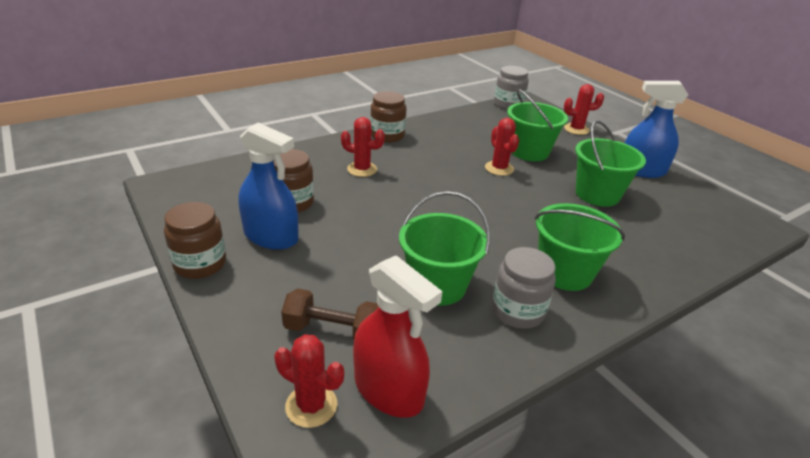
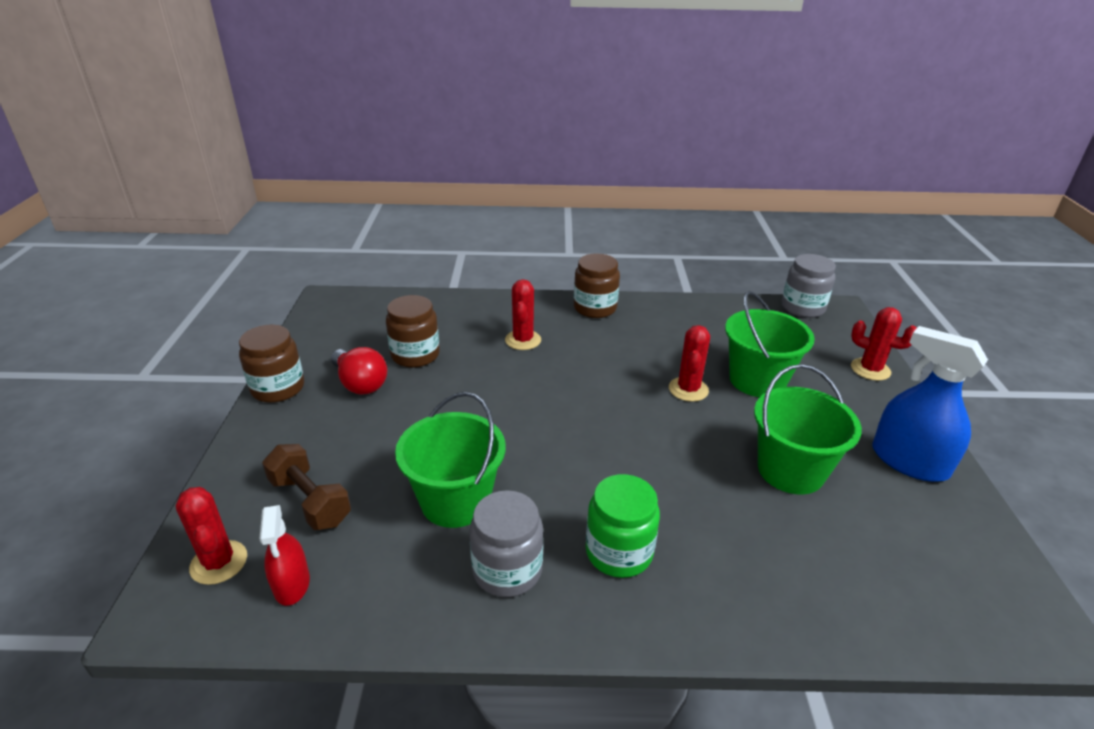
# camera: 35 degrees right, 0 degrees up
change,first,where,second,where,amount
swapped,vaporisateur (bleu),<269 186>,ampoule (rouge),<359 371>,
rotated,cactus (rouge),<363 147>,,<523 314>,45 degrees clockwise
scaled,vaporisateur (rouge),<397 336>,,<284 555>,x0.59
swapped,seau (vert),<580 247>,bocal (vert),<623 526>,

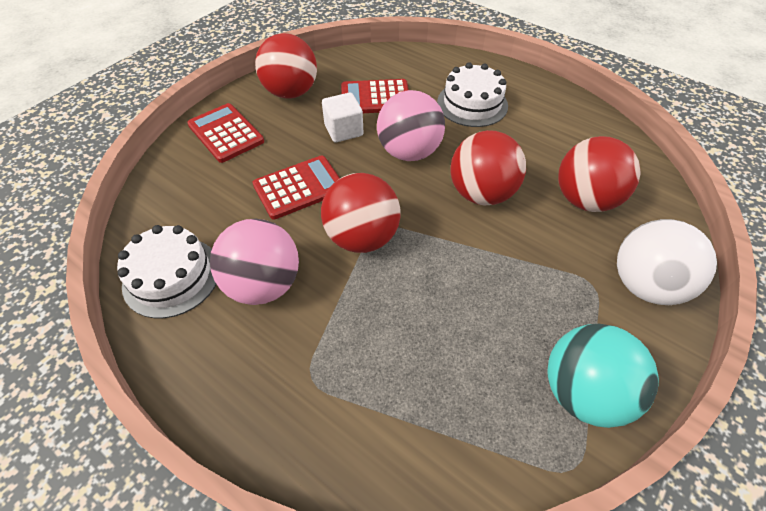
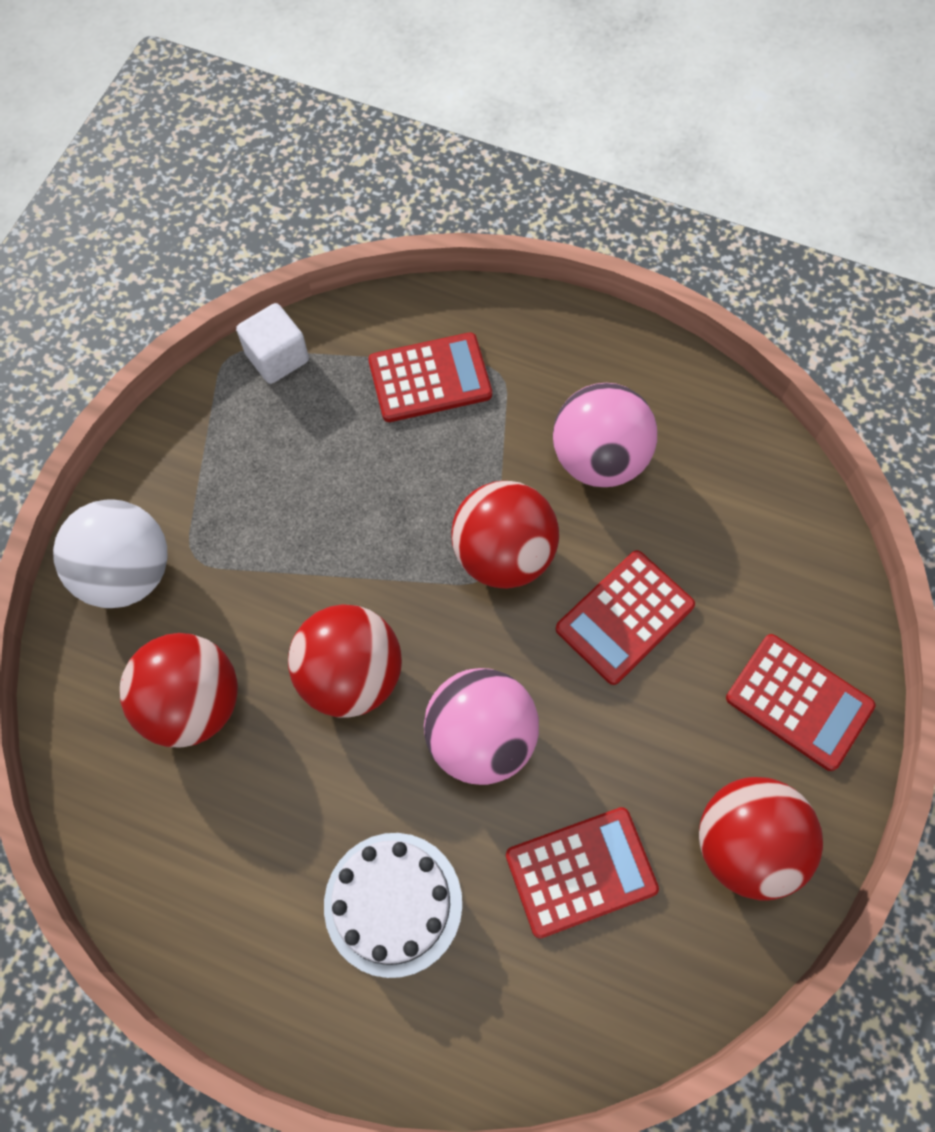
# camera: 165 degrees right, 15 degrees up
change,first,where,second,where,amount
gone,gâteau (blanc),<166 271>,,,
shifted,cube (blanc),<342 118>,,<272 343>,
gone,balle (turquoise),<603 376>,,,
new,,,calculatrice (rouge),<430 377>,

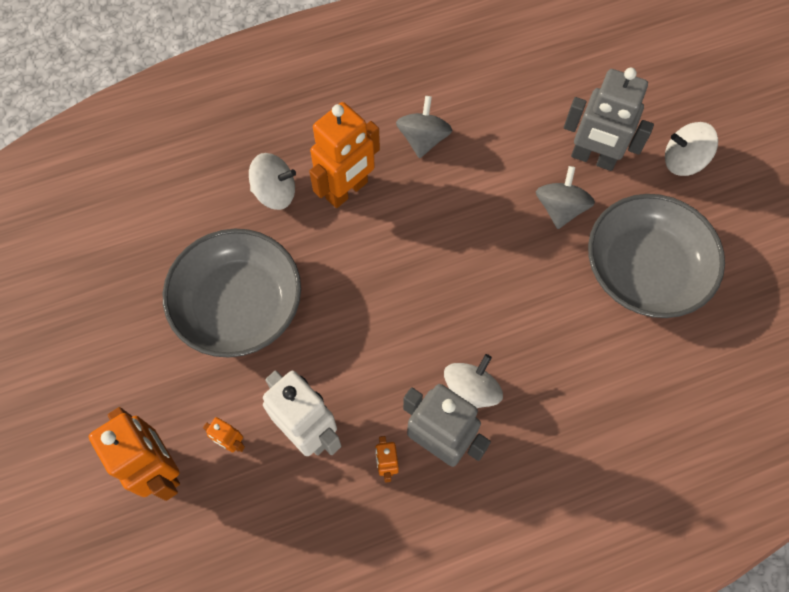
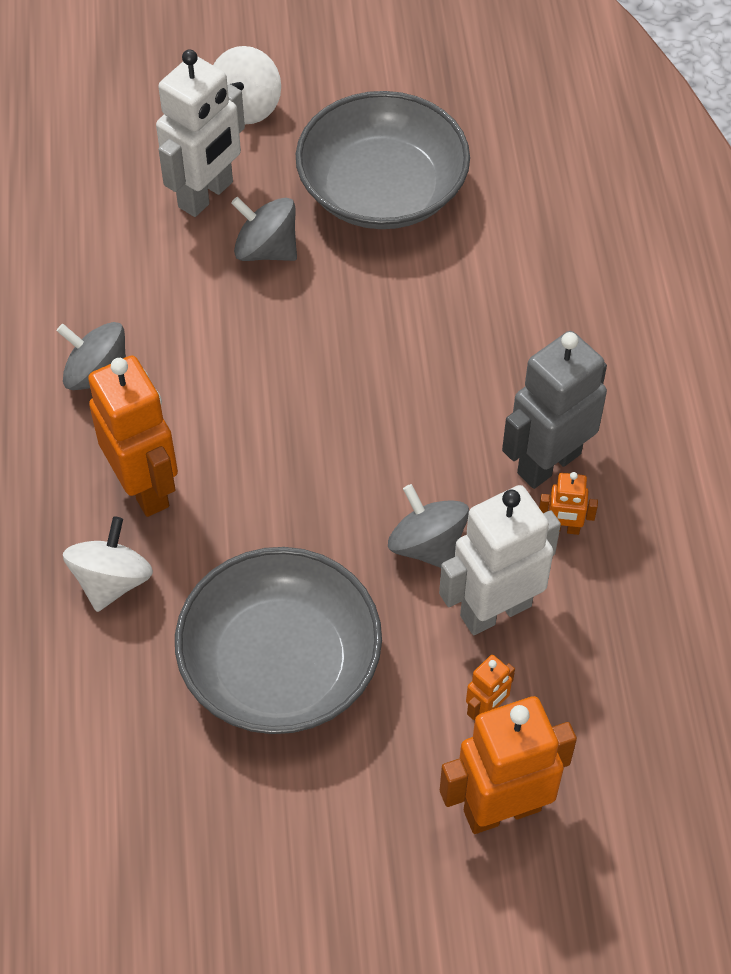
# camera: 75 degrees left, 10 degrees down
change,first,where,second,where,amount
gone,toupie (blanc),<473 381>,,,
repainted,robot (gris),<609 119>,robot (blanc),<200 133>,
new,,,toupie (gris),<428 526>,

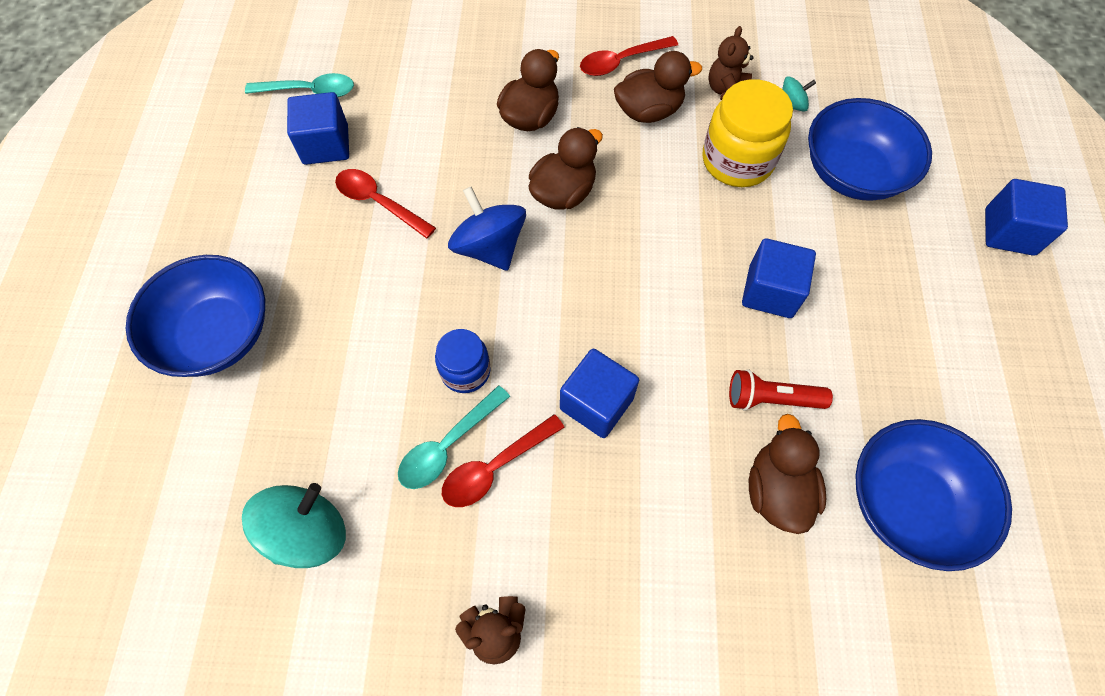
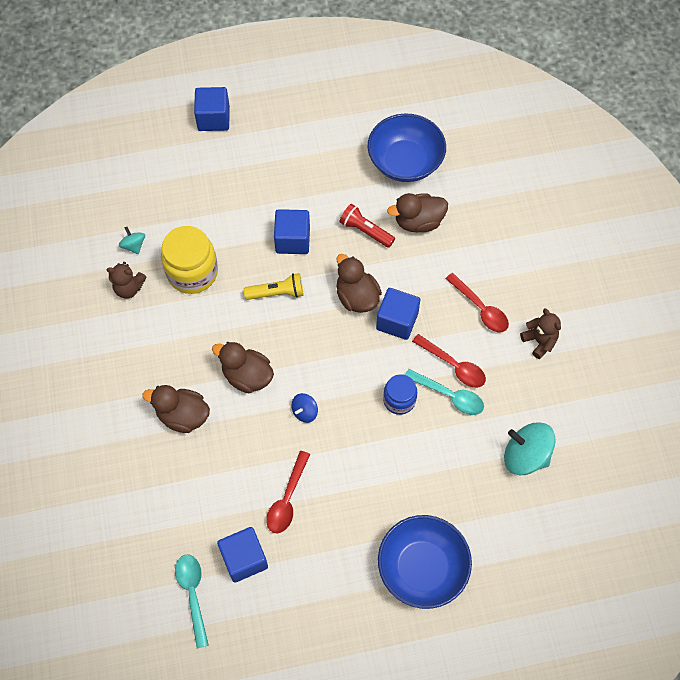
# camera: 105 degrees left, 0 degrees up
change,first,where,second,where,amount
scaled,toupie (bleu),<487 228>,,<304 408>,x0.52
shifted,cuillère (rouge),<629 56>,,<477 303>,
shifted,canard (marron),<658 87>,,<359 283>,
rotated,lampe de poche (rouge),<781 390>,,<367 226>,135 degrees clockwise
gone,bol (bleu),<870 149>,,,
new,,,lampe de poche (jaune),<273 286>,

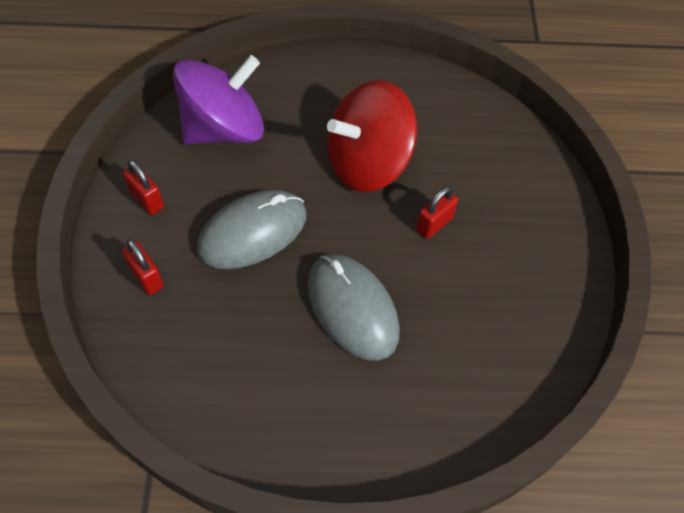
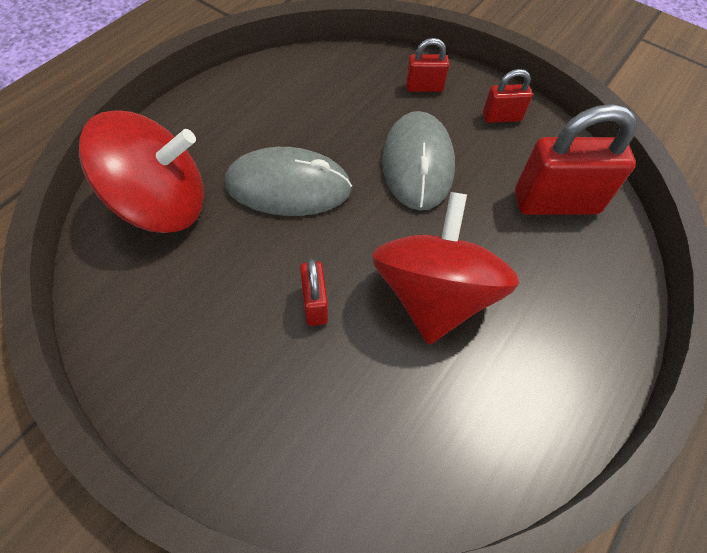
# camera: 125 degrees right, 0 degrees up
change,first,where,second,where,amount
swapped,toupie (violet),<218 100>,cadenas (rouge),<576 159>,
new,,,toupie (rouge),<141 171>,

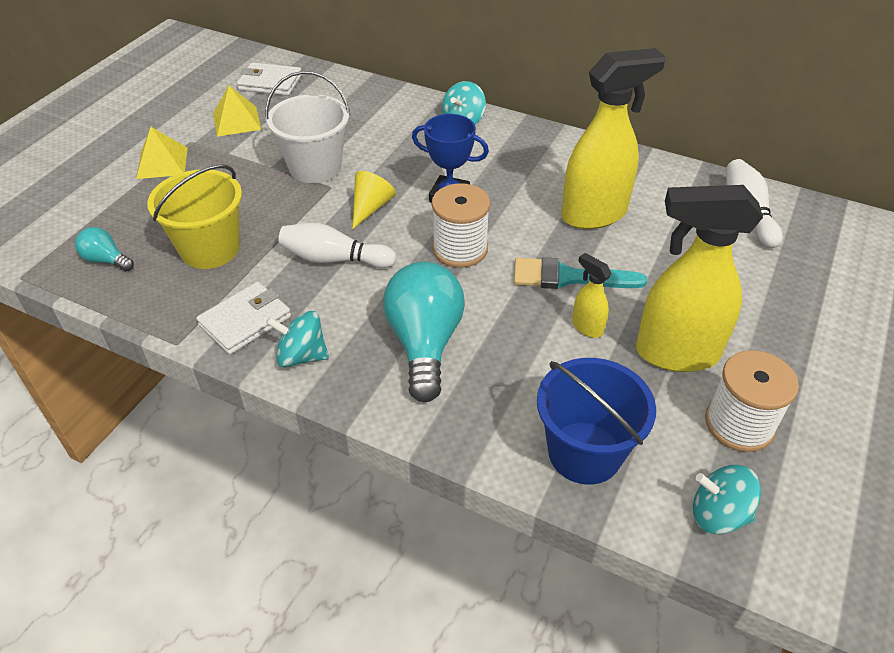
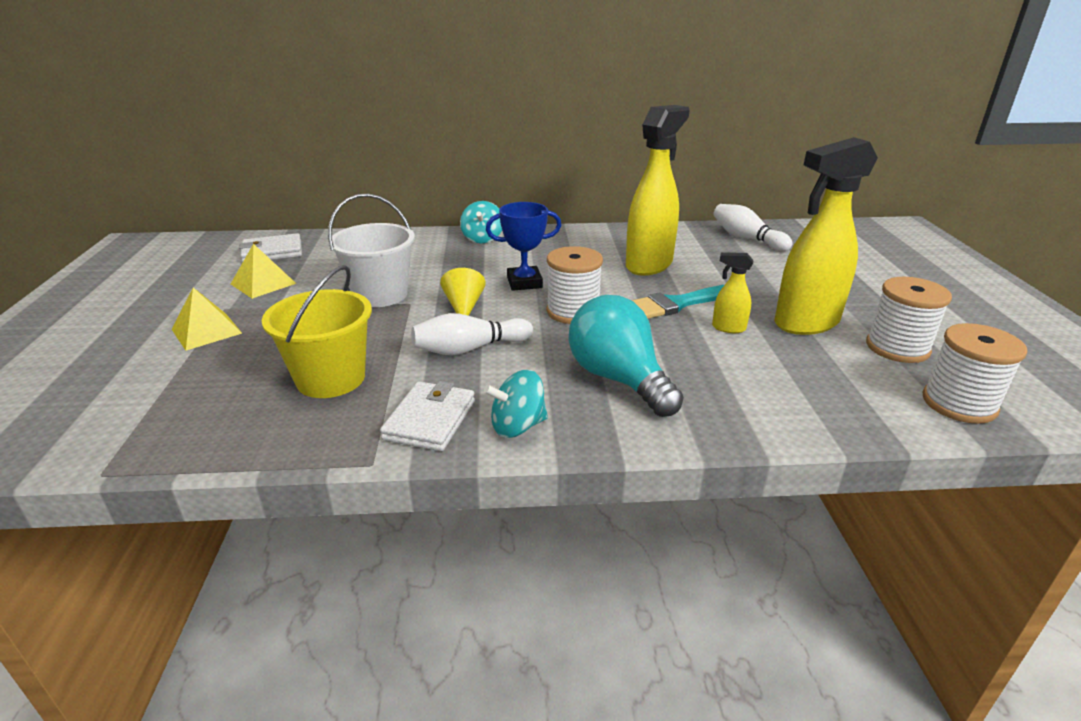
# camera: 30 degrees left, 15 degrees down
change,first,where,second,where,amount
gone,ampoule (turquoise),<104 249>,,,
gone,seau (bleu),<596 421>,,,
swapped,toupie (turquoise),<727 499>,bobine (blanc),<975 373>,

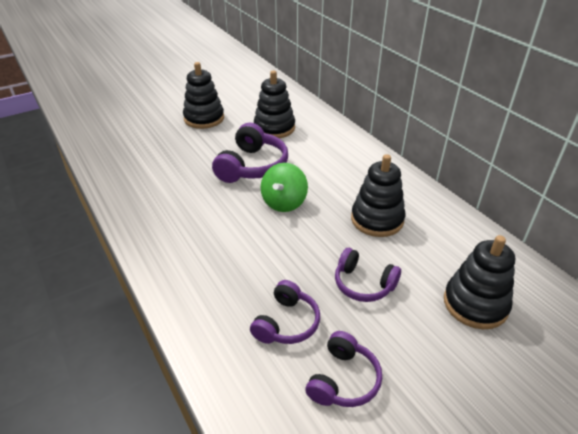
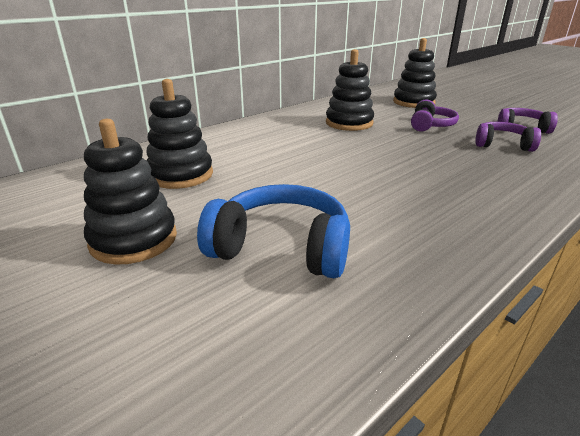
# camera: 100 degrees left, 10 degrees down
change,first,where,second,where,amount
gone,casque audio (violet),<250 153>,,,
gone,toupie (vert),<284 187>,,,
new,,,casque audio (bleu),<273 231>,

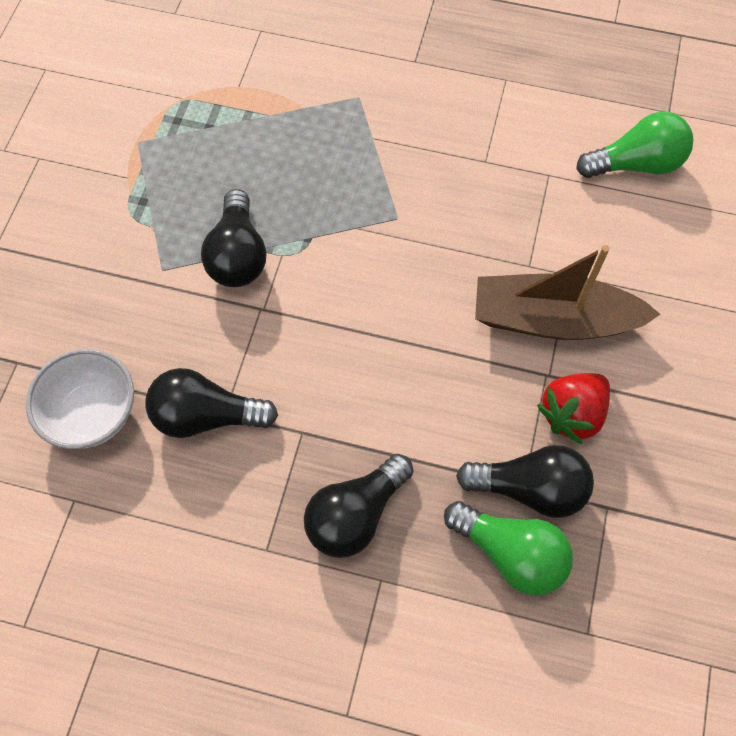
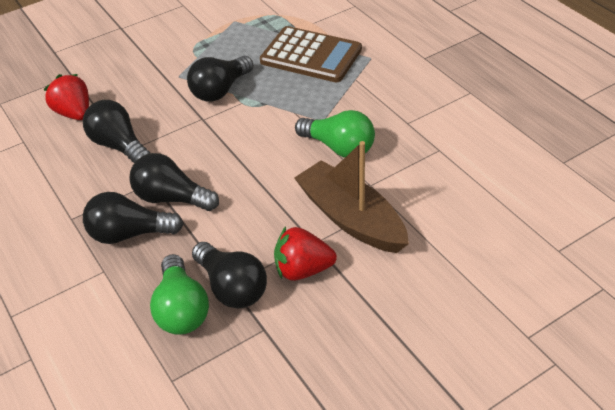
# camera: 45 degrees right, 20 degrees down
change,first,where,second,where,amount
swapped,bol (blanc),<80 399>,fraise (rouge),<66 97>,
shifted,ampoule (vert),<634 145>,,<335 134>,
new,,,ampoule (noir),<174 182>,
new,,,calculatrice (marron),<311 54>,

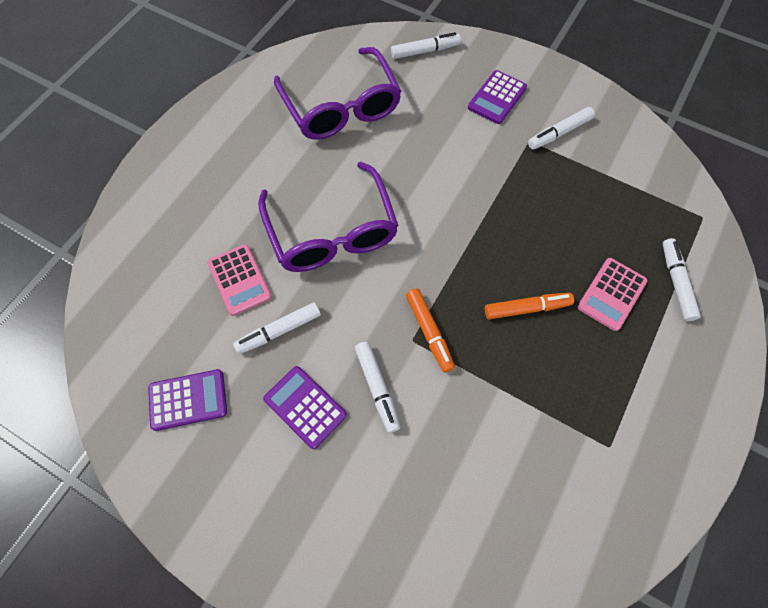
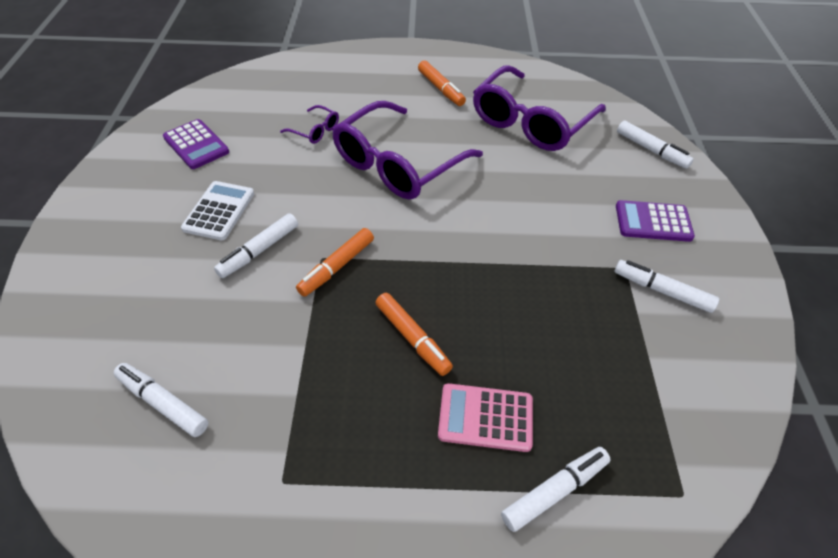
# camera: 60 degrees right, 15 degrees down
change,first,where,second,where,amount
swapped,calculatrice (rose),<239 280>,lunettes (violet),<309 124>,
shifted,feutre (blanc),<277 328>,,<161 400>,
repainted,calculatrice (violet),<305 407>,calculatrice (blanc),<217 210>,
new,,,feutre (orange),<442 83>,

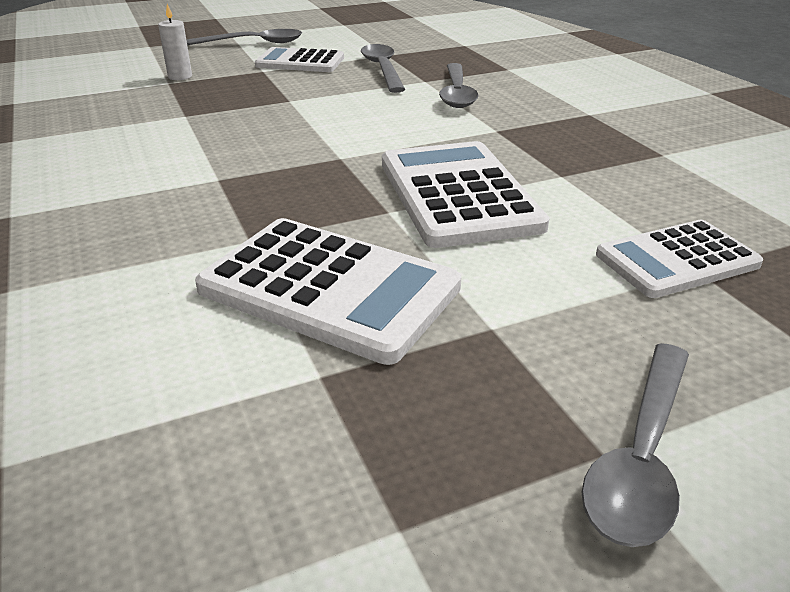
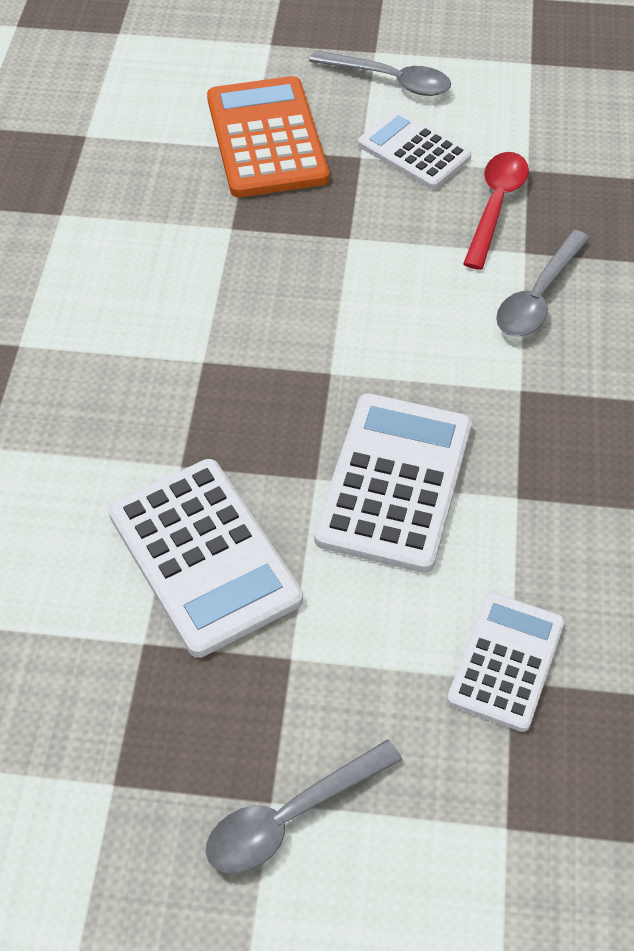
# camera: 30 degrees right, 20 degrees up
change,first,where,second,where,amount
swapped,bougie (blanc),<175 42>,calculatrice (orange),<268 136>,
repainted,cuillère (gris),<383 68>,cuillère (rouge),<496 211>,
rotated,calculatrice (blanc),<679 259>,,<506 662>,105 degrees clockwise

